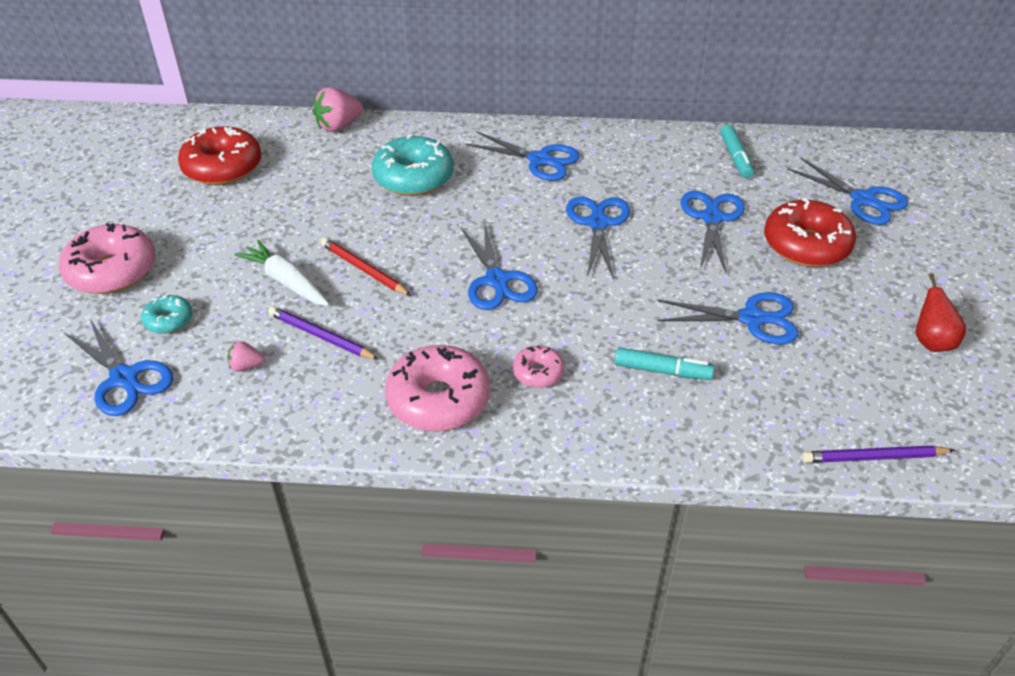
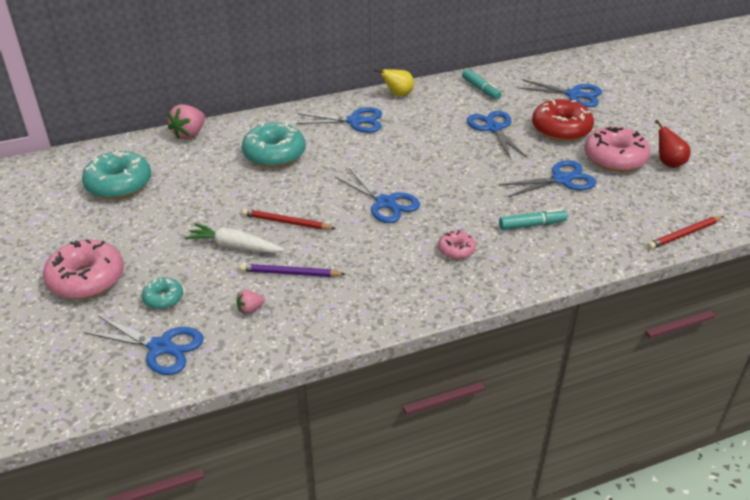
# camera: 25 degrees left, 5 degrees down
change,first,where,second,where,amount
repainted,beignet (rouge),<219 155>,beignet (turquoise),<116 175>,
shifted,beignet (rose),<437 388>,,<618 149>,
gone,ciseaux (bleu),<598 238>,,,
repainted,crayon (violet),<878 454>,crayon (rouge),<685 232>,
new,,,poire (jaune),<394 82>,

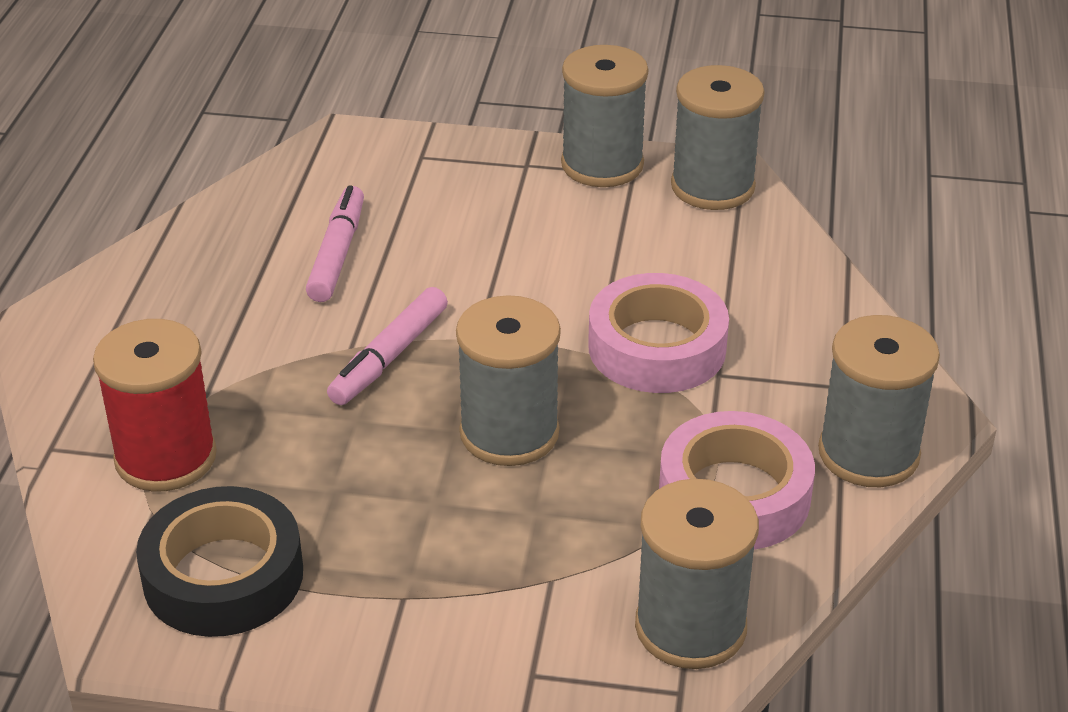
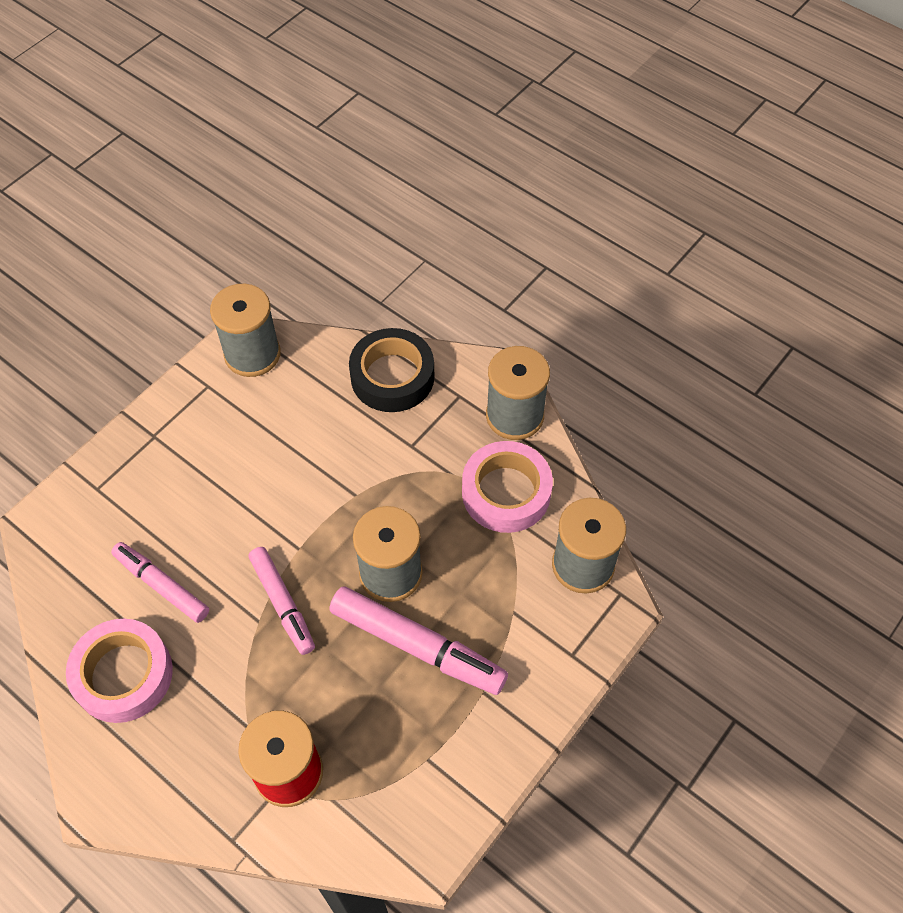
# camera: 60 degrees left, 20 degrees up
change,first,where,second,where,amount
shifted,ruban adhésif (noir),<219 561>,,<391 370>,
gone,bobine (gris),<604 116>,,,
shifted,ruban adhésif (rose),<658 333>,,<119 671>,
new,,,feutre (rose),<418 640>,

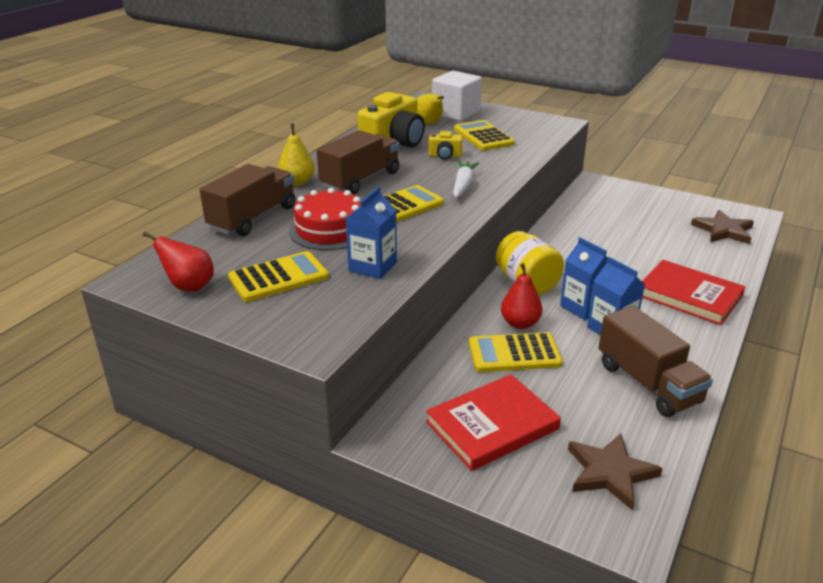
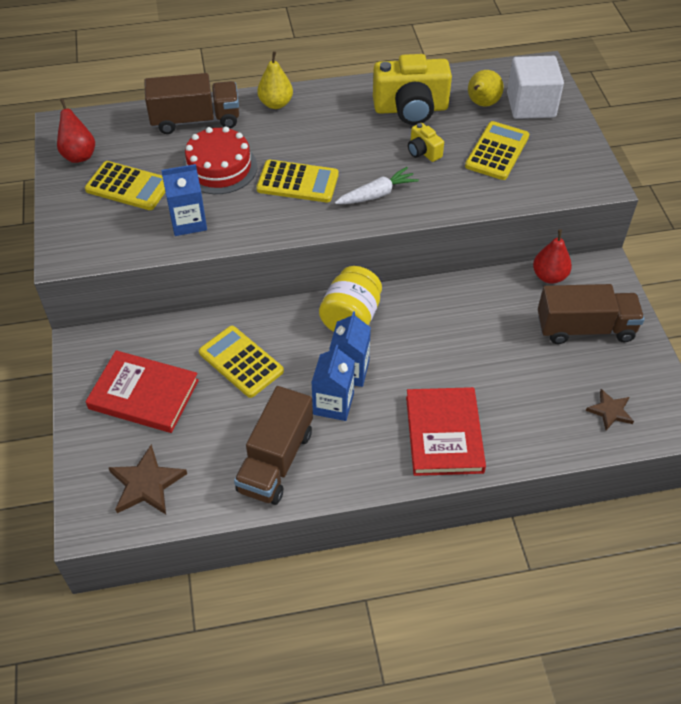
# camera: 50 degrees right, 20 degrees up
change,first,where,second,where,amount
shifted,camion (marron),<357 162>,,<591 314>,
shifted,poire (rouge),<522 296>,,<552 256>,
scaled,étoile (marron),<722 227>,,<610 409>,x0.63

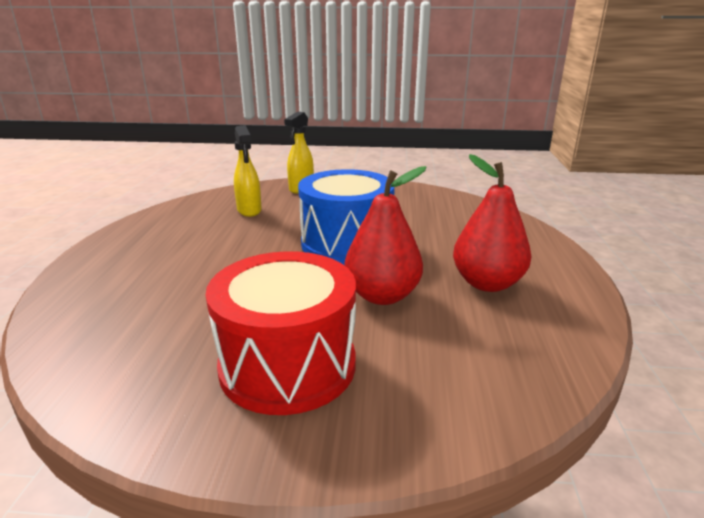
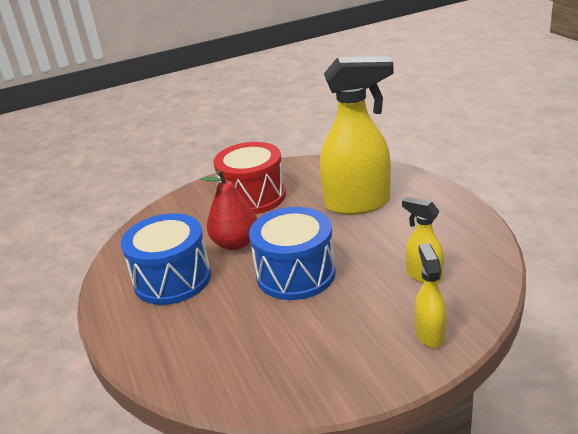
# camera: 155 degrees right, 5 degrees up
change,first,where,second,where,amount
swapped,poire (rouge),<492 223>,tambour (bleu),<166 259>,
new,,,vaporisateur (jaune),<357 135>,

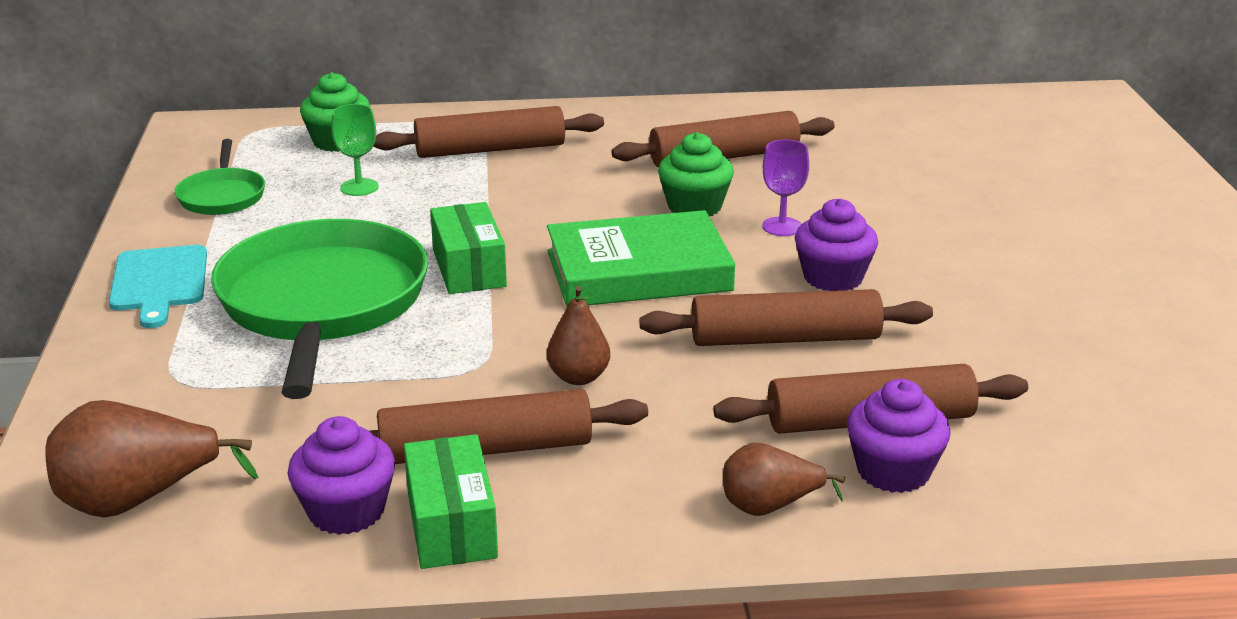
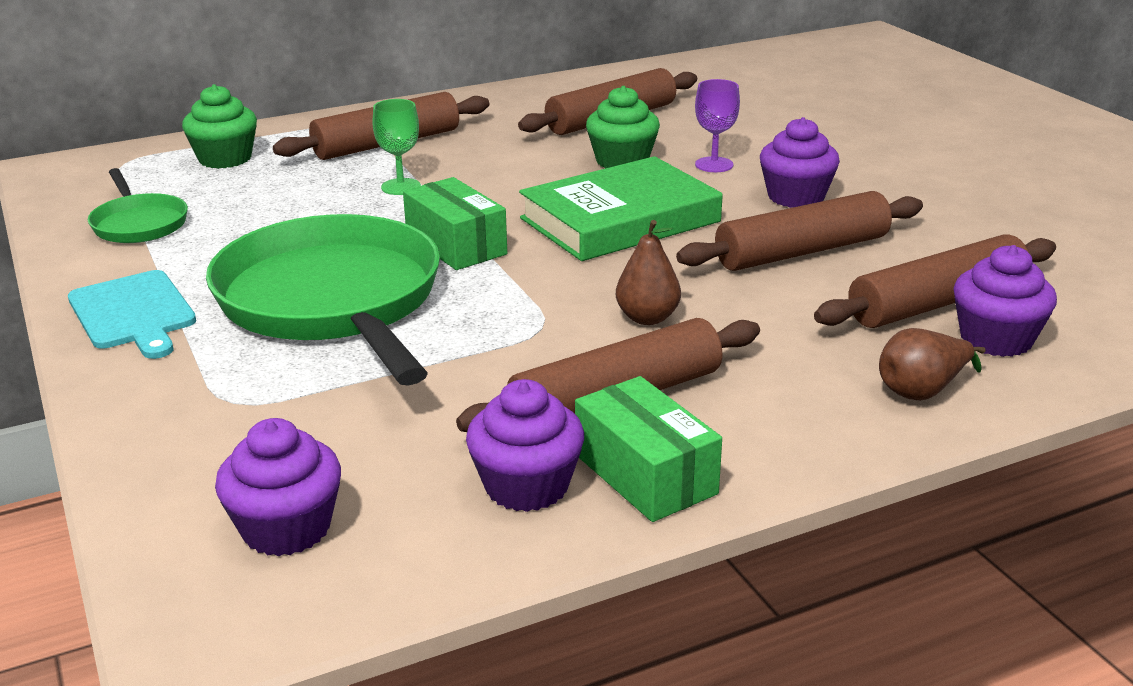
# camera: 20 degrees left, 0 degrees up
change,first,where,second,where,amount
swapped,poire (marron),<151 459>,muffin (violet),<278 487>,
shifted,verre à pied (vert),<355 150>,,<396 147>,

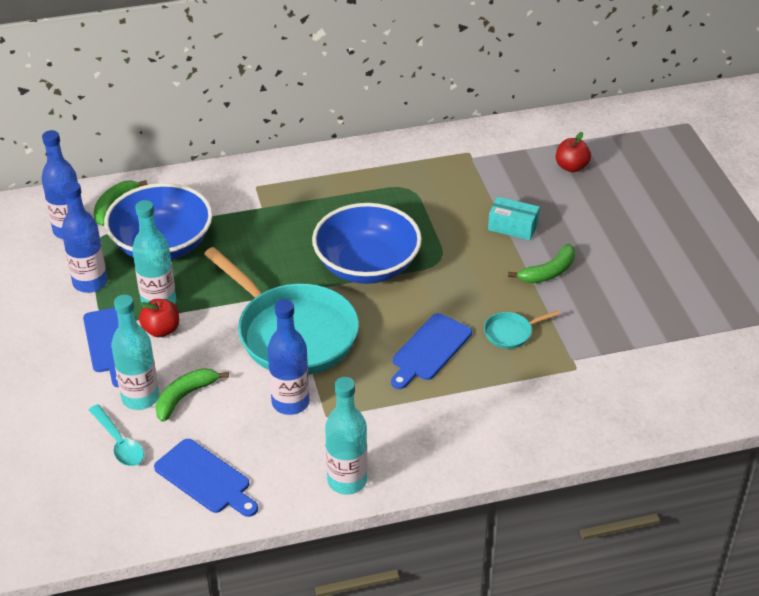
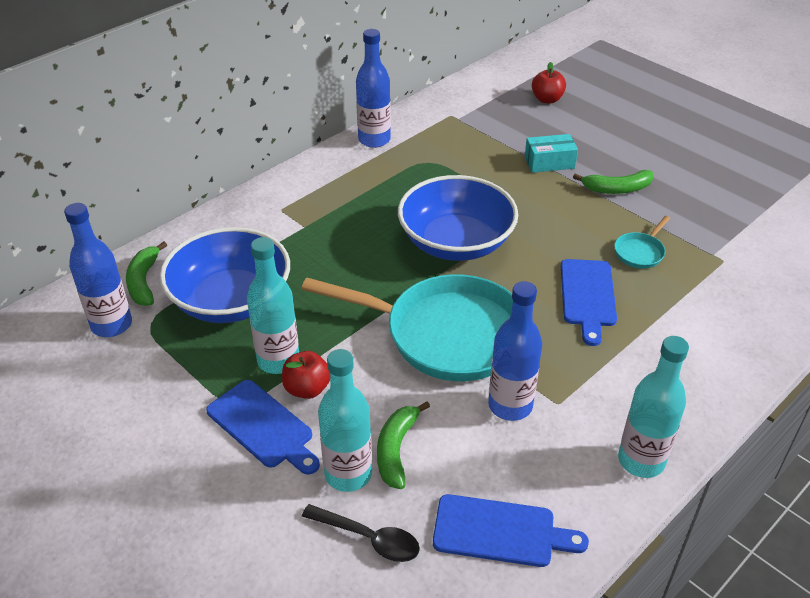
# camera: 30 degrees left, 0 degrees up
change,first,where,second,where,amount
shifted,bouteille (bleu),<84 237>,,<373 88>,
repainted,cuillère (turquoise),<116 435>,cuillère (noir),<361 533>,
rotated,banane (vert),<541 263>,,<613 182>,60 degrees clockwise

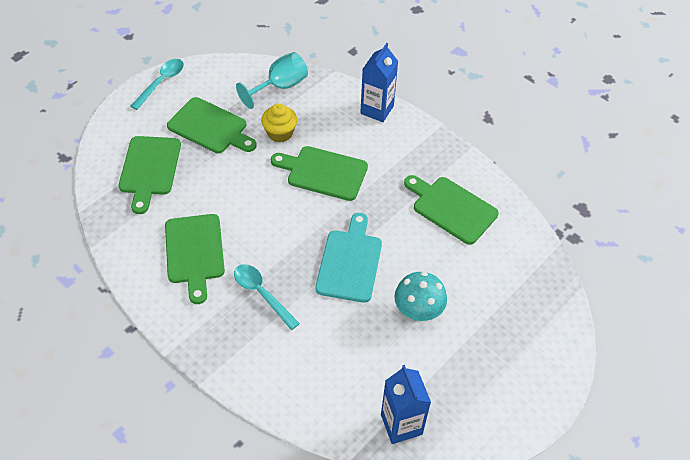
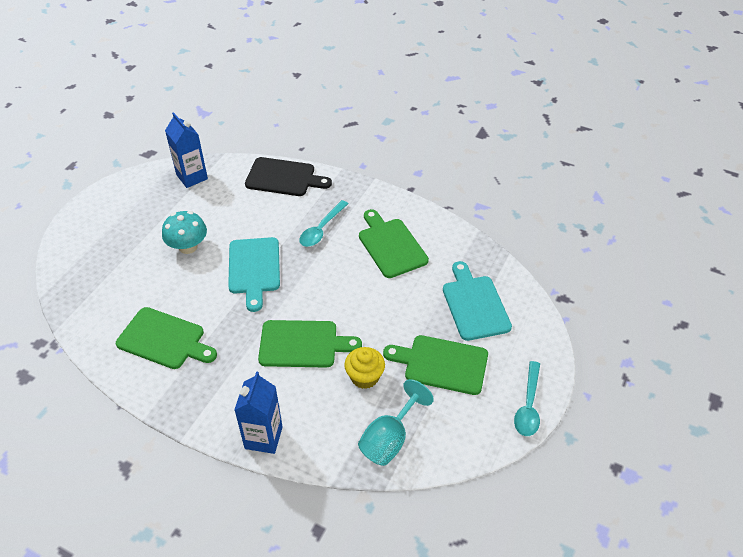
# camera: 165 degrees right, 5 degrees down
change,first,where,second,where,amount
repainted,planche à découper (vert),<149 175>,planche à découper (turquoise),<477 301>,
rotated,cuillère (turquoise),<267 297>,,<323 223>,90 degrees clockwise
new,,,planche à découper (noir),<288 176>,

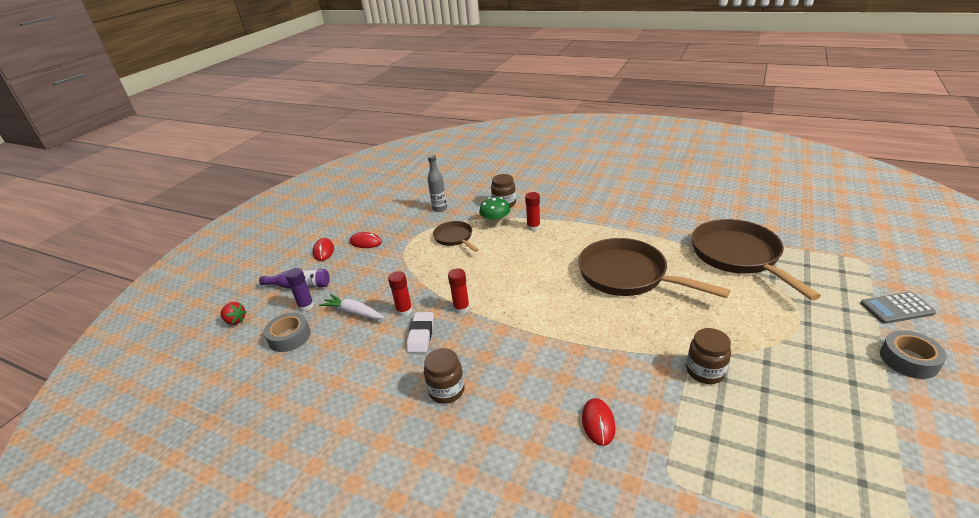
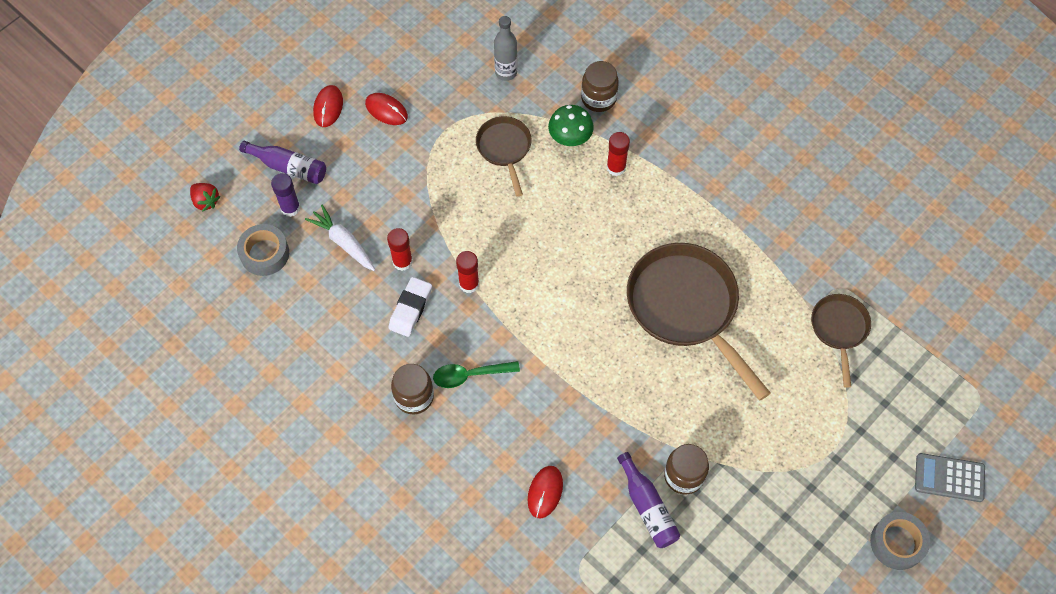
# camera: 15 degrees right, 30 degrees up
change,first,where,second,where,amount
scaled,poêle (marron),<756 260>,,<841 341>,x0.53
new,,,cuillère (vert),<476 374>,
new,,,bouteille (violet),<648 500>,

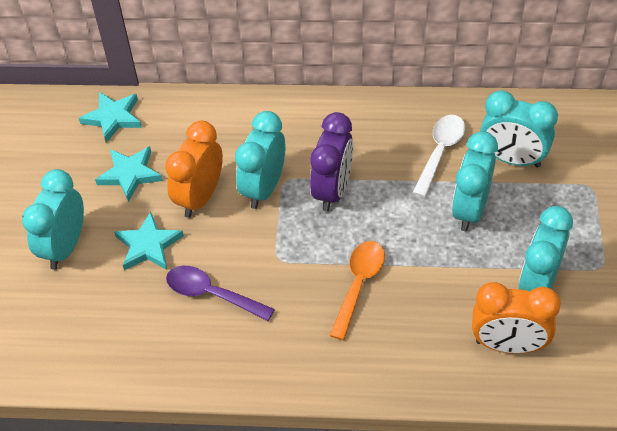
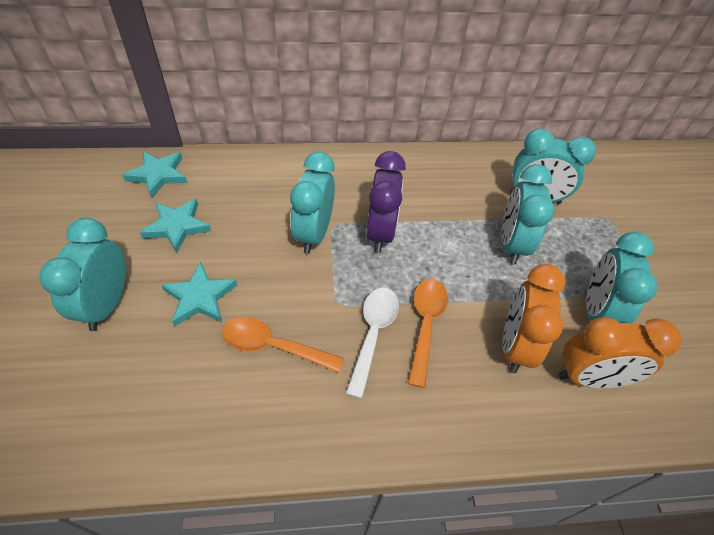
# camera: 15 degrees left, 0 degrees up
change,first,where,second,where,amount
shifted,réveil (orange),<194 169>,,<534 318>,
repainted,cuillère (violet),<220 293>,cuillère (orange),<283 345>,
shifted,cuillère (blanc),<438 156>,,<372 343>,

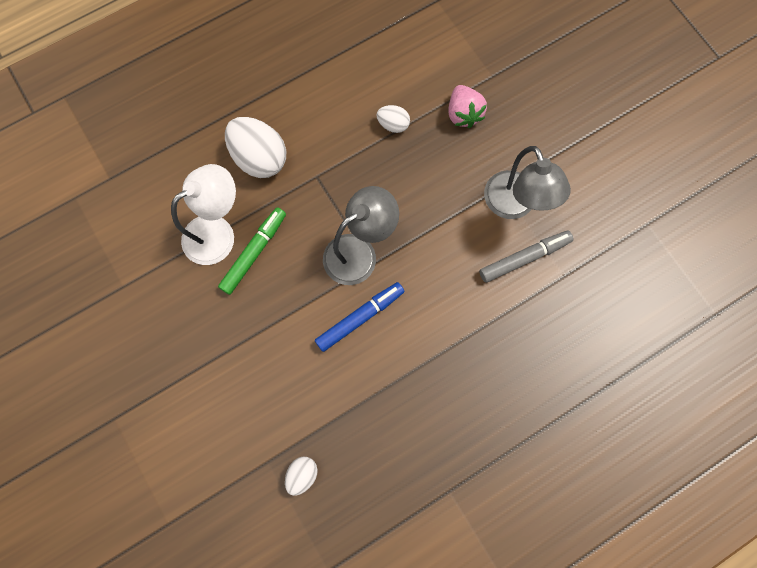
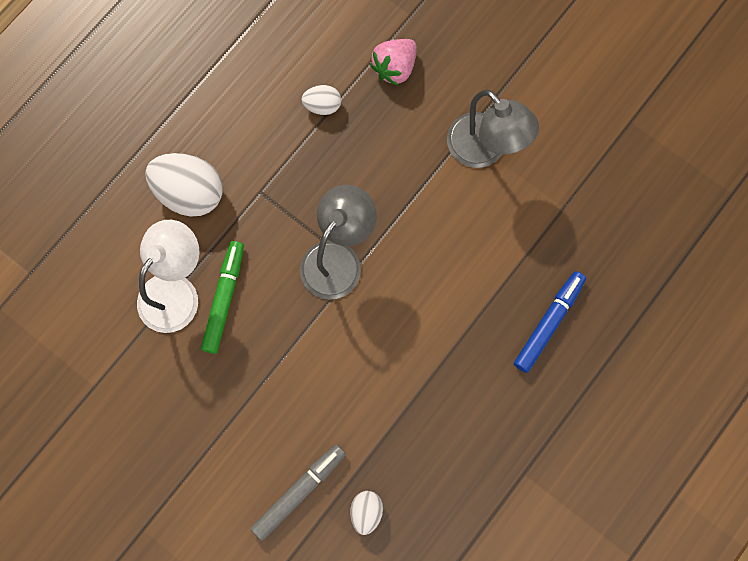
# camera: 20 degrees left, 0 degrees up
change,first,where,second,where,amount
shifted,feutre (bleu),<359 317>,,<550 322>,
rotated,fraise (rose),<467 106>,,<393 62>,75 degrees clockwise
shifted,feutre (gris),<526 256>,,<298 493>,

